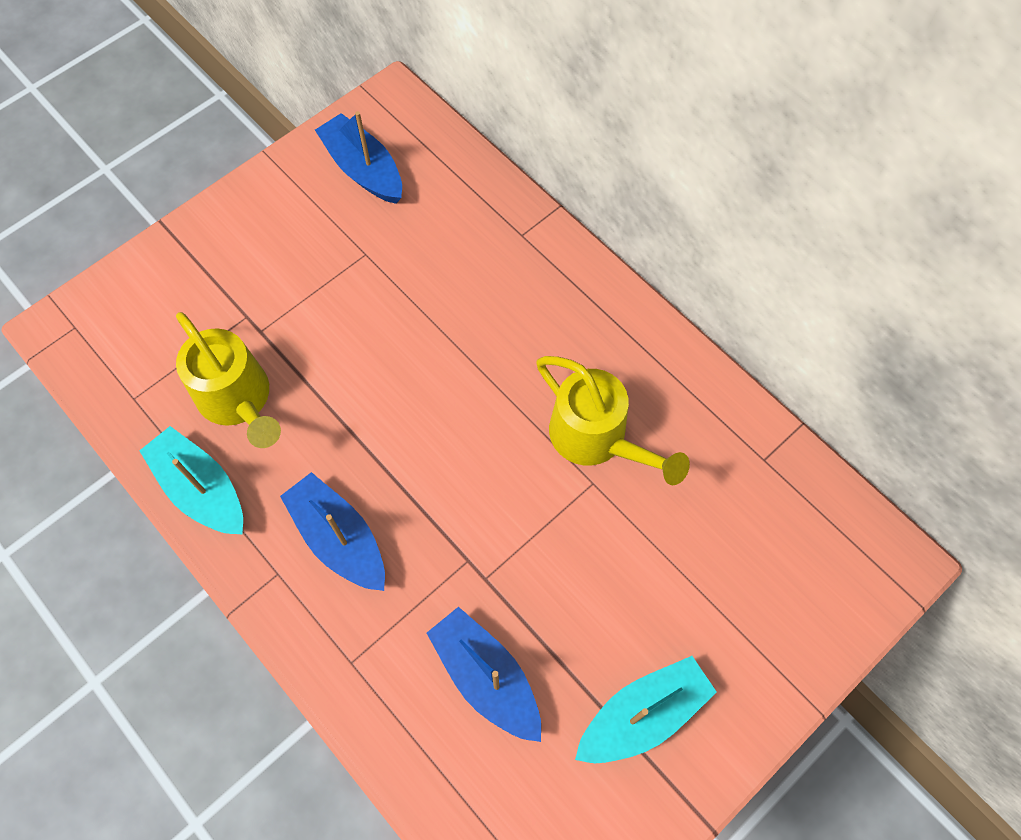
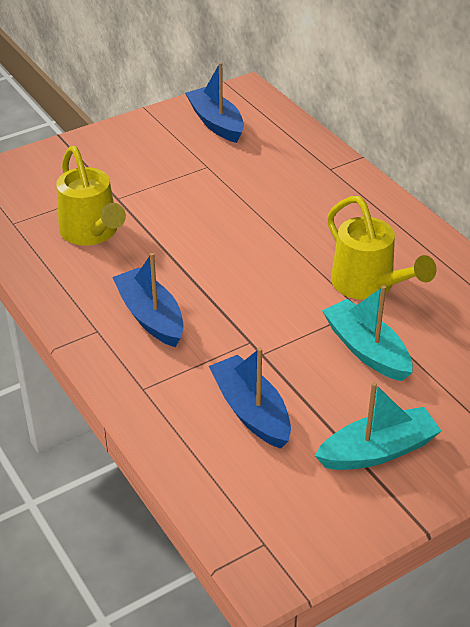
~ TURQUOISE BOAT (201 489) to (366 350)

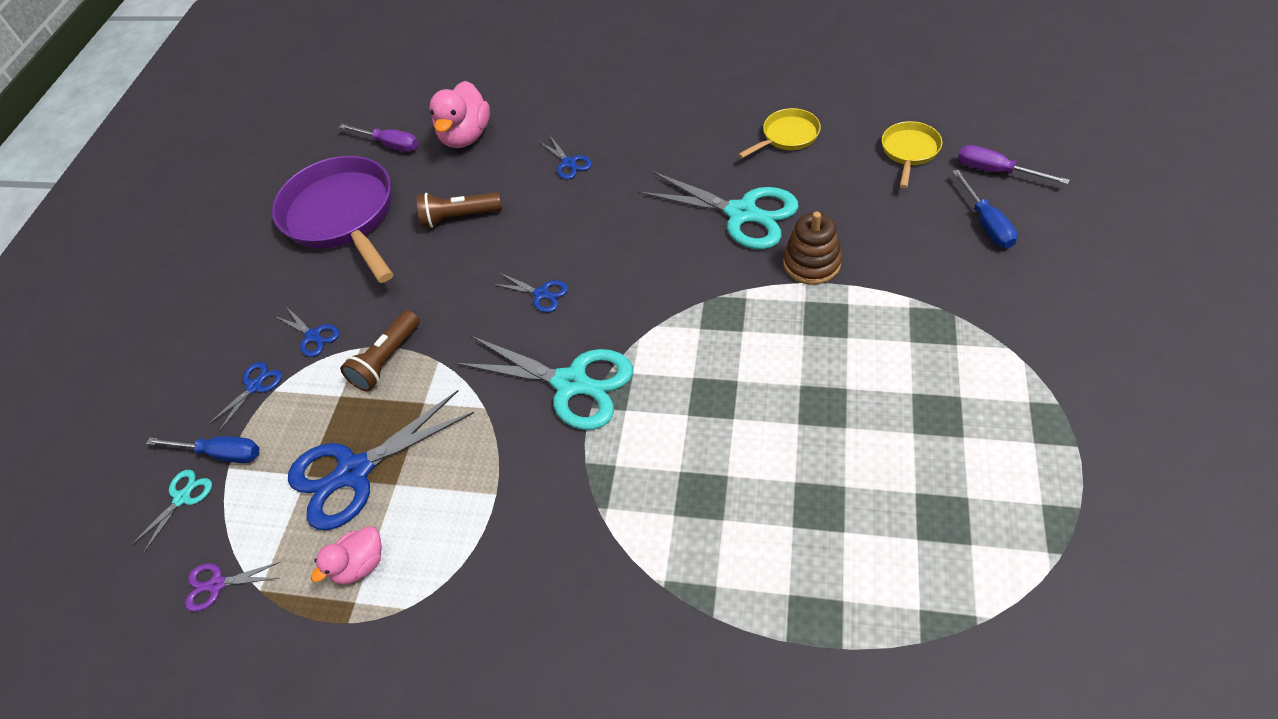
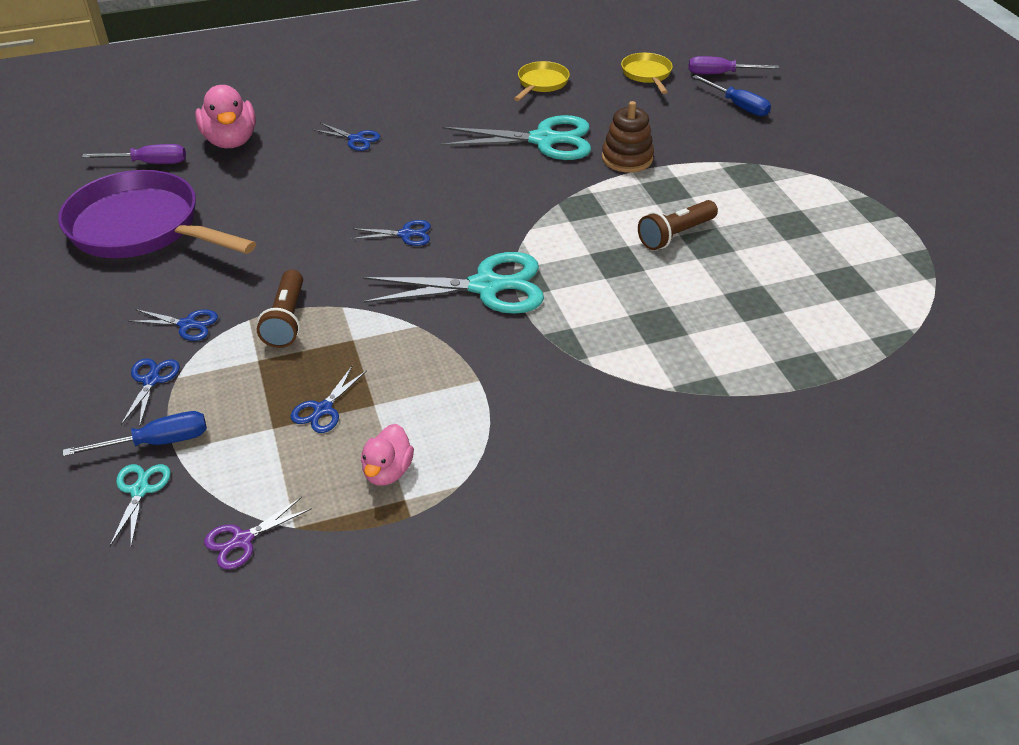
~ BROWN FLASHLIGHT (459 217) to (675 235)
~ BLUE SCISSORS (354 472) = (323 409) x0.47

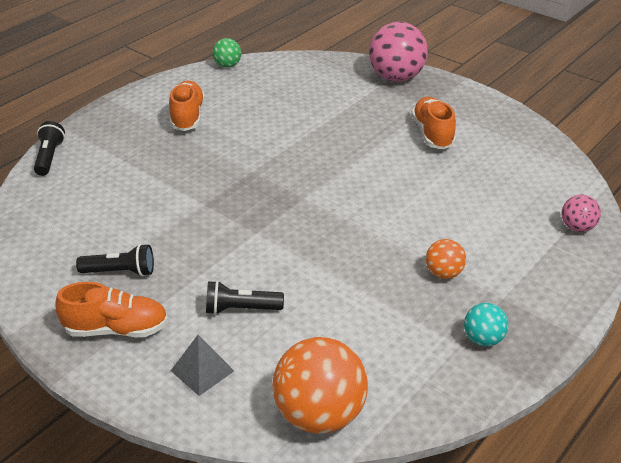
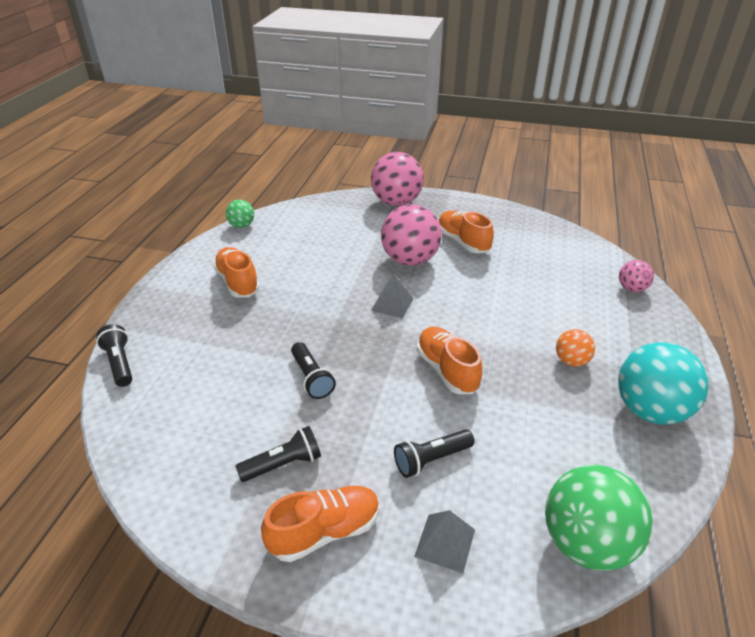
+ BLACK FLASHLIGHT (311 378)
+ GREY PYRAMID (392 304)
+ PINK BALL (410 260)
+ ORANGE SHOE (447 370)
~ ORANGE BALL (319 415) to GREEN BALL (586 543)
~ TURQUOISE BALL (483 339) = (650 410) x1.97

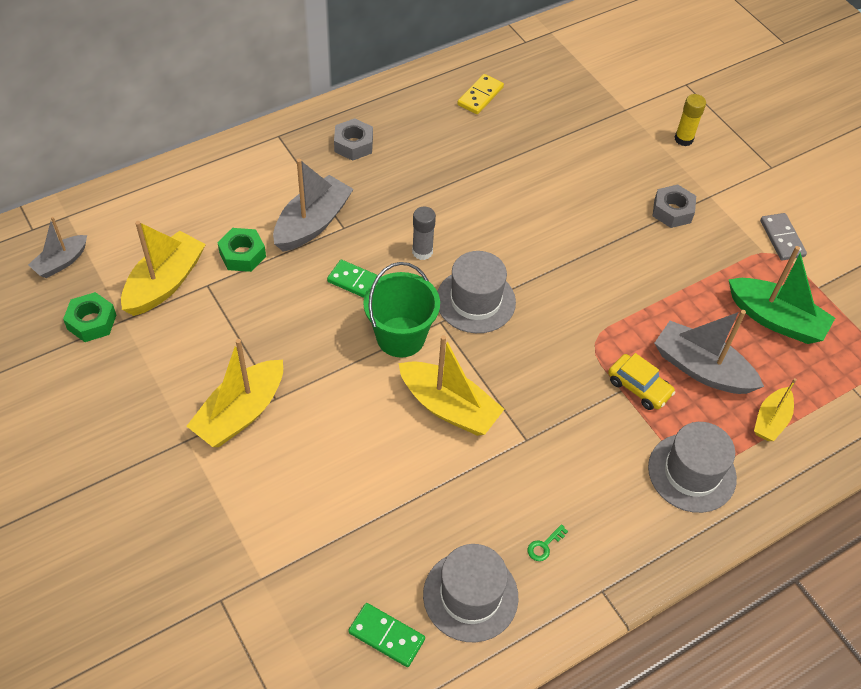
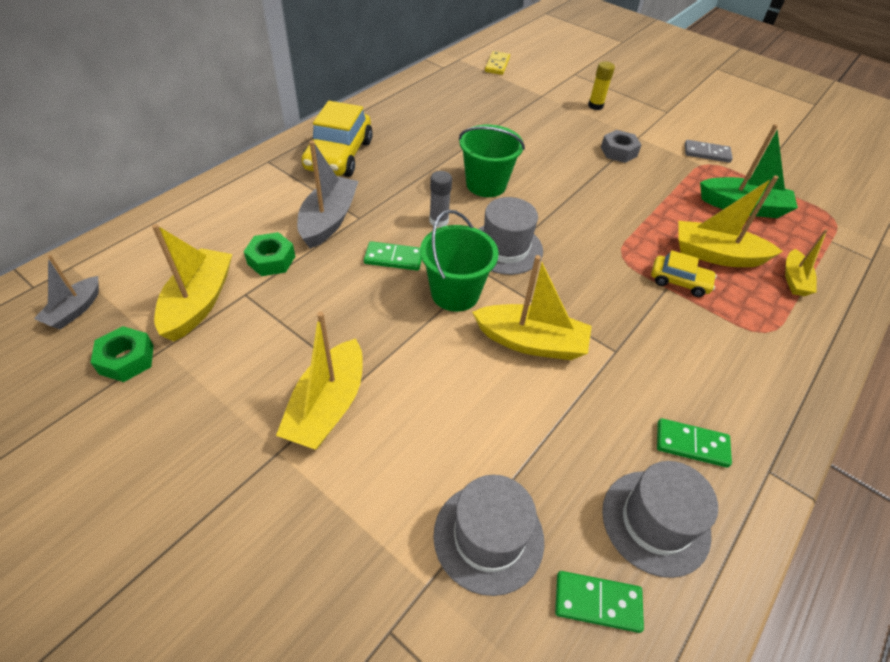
+ GREEN BUCKET (486 184)
~ YELLOW DOMINO (480 96) to (497 65)
~ GREY HAT (692 472) to (488 537)
~ GREY NUT (353 144) to YELLOW CAR (339 155)
~ GREEN KEY (544 546) to GREEN DOMINO (691 444)
~ GREY BOAT (701 369) to YELLOW BOAT (716 255)
~ GREY DOMINO (781 238) = (707 153) 45 degrees counterclockwise

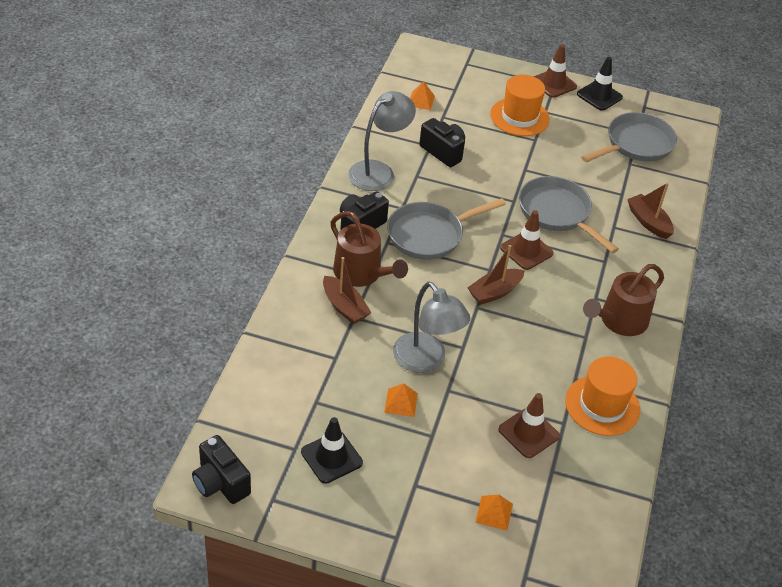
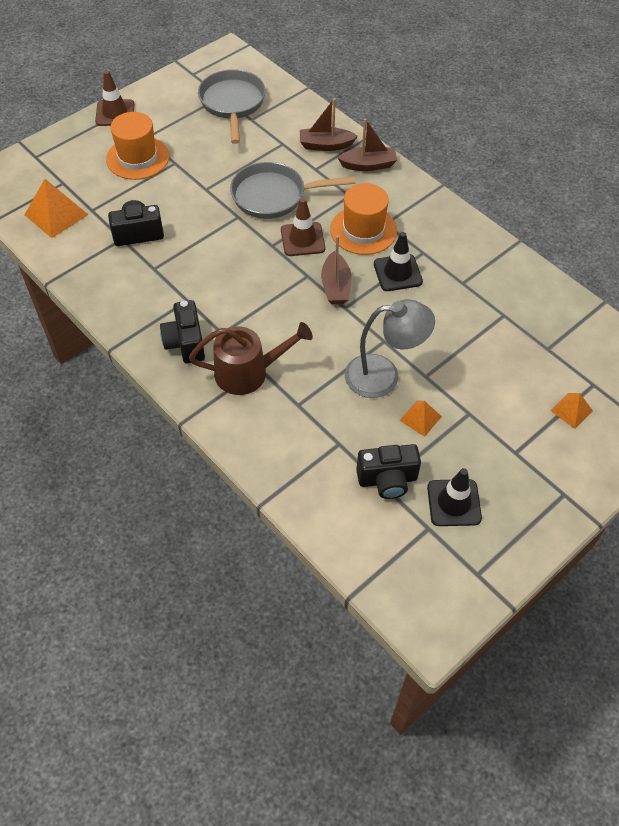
- GREY LAMP (378 171)
- GREY PAN (429 235)
- BROWN TRAFFIC CONE (528 433)
- BROWN WATERING CAN (619 321)
~ BLACK CAMERA (220 483) to (387 480)
~ BROWN BOAT (344 307) to (368 165)
~ ORANGE HAT (602 405) to (363 230)
~ BLACK TRAFFIC CONE (599 96) to (397 273)
~ ORANGE PYRAMID (421 100) = (56 214) x1.73

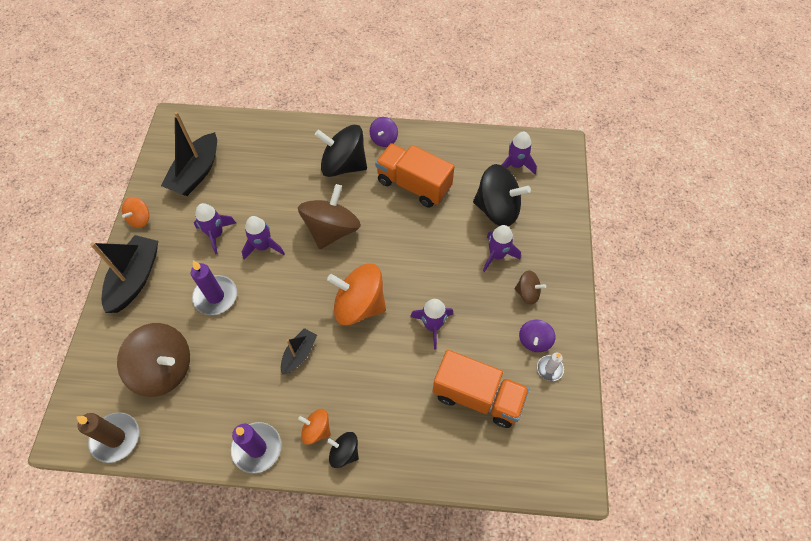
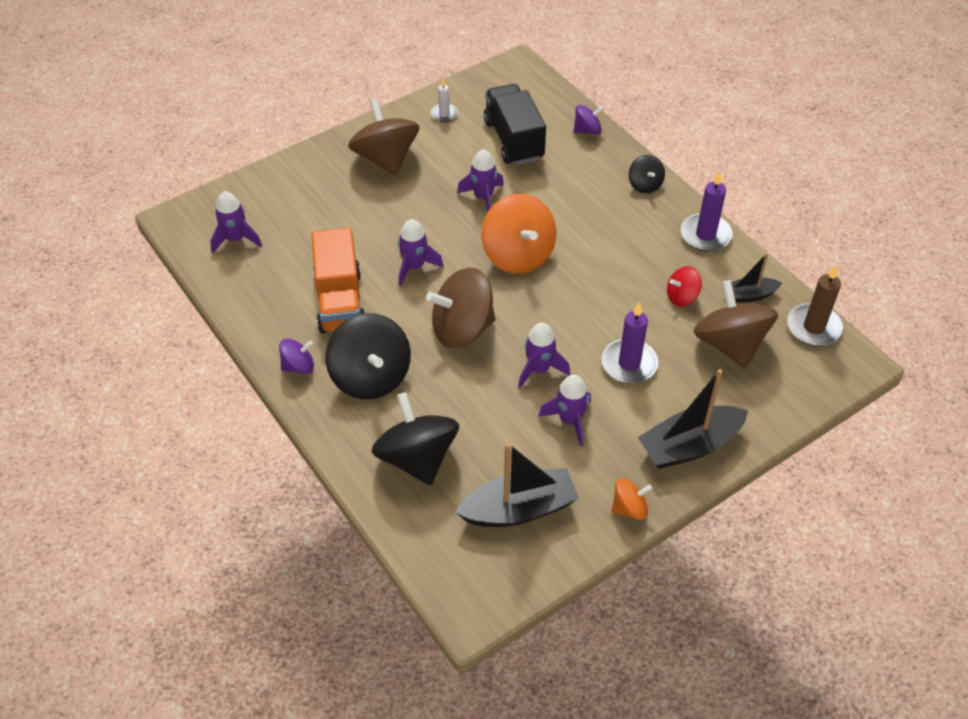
- ORANGE SPINNING TOP (316 430)
+ RED SPINNING TOP (682 297)
~ BLACK BOAT (299 354) to (749 295)
~ BLACK SPINNING TOP (497 209) to (417 458)
~ PURPLE ROCKET (497 255) to (414 267)
~ PURPLE SPINNING TOP (534 341) to (587 130)
~ ORANGE TRUCK (477 396) to BLACK TRUCK (513 140)
~ BROWN SPINNING TOP (527 293) = (386 158) x1.97

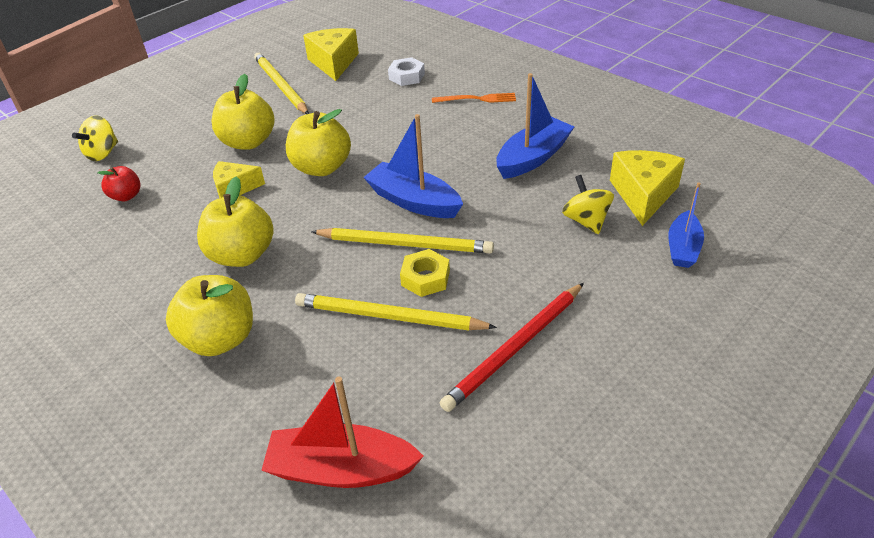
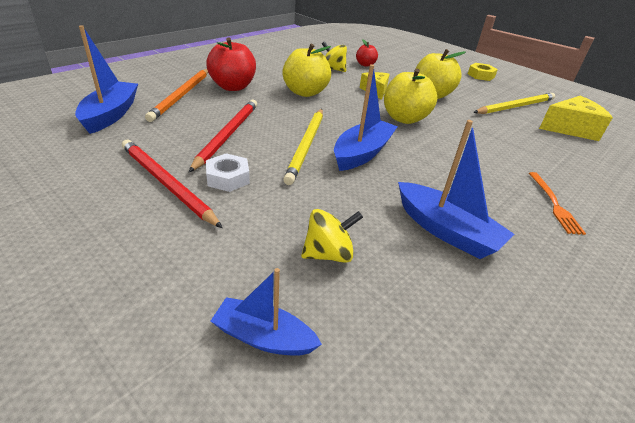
- YELLOW CHEESE (643 195)
+ ORANGE PENCIL (181 96)
~ YELLOW SPINNING TOP (103 153) to (333 69)
~ WHITE NUT (406 76) to (228 178)
~ YELLOW NUT (425 278) to (481 75)
~ YELLOW APPLE (220 339) to RED APPLE (233 87)
~ RED BOAT (341 469) to BLUE BOAT (111 115)
~ YELLOW PENCIL (389 317) to RED PENCIL (227 135)

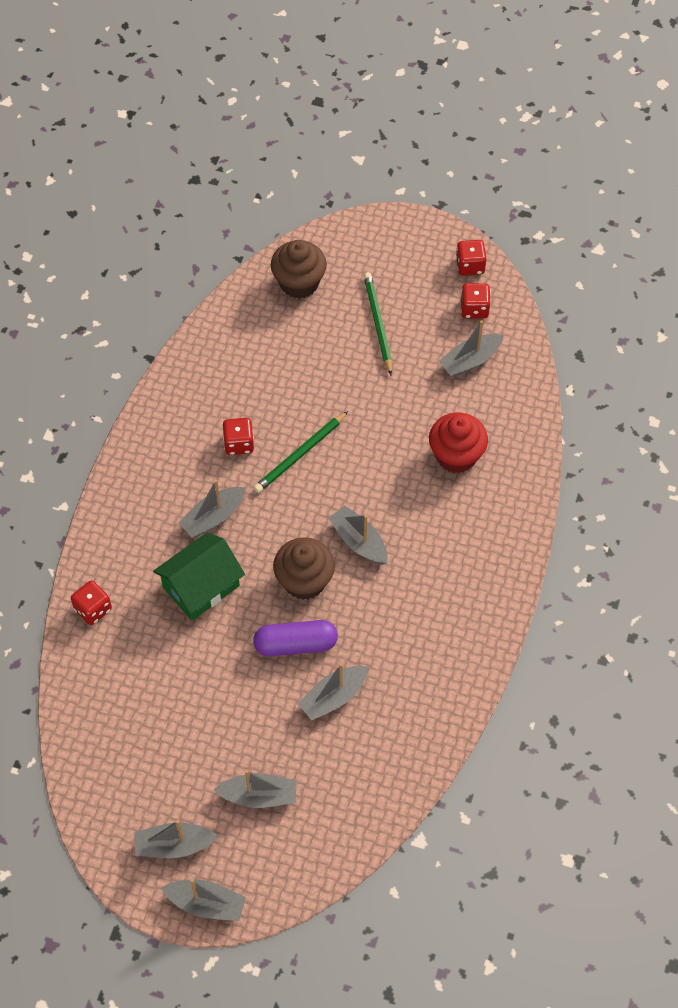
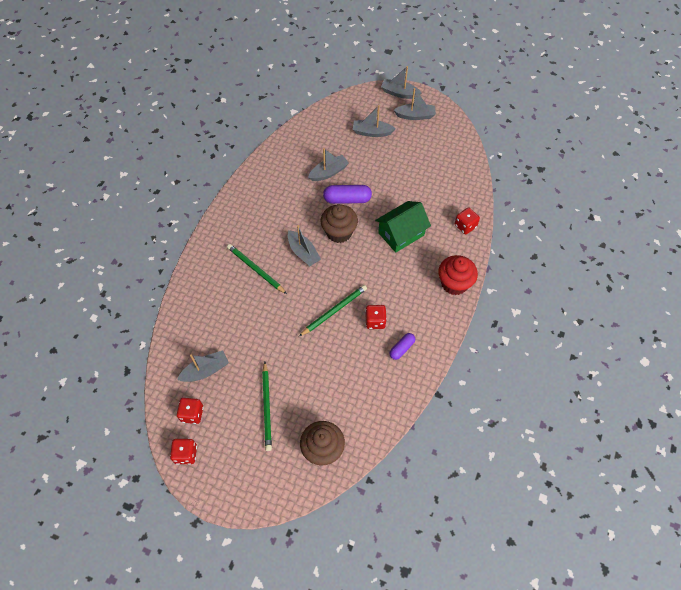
- GREY BOAT (213 517)
+ GREEN PENCIL (255 269)
+ PURPLE CAPSULE (401 348)
~ RED CUPCAKE (456 456) to (454 283)

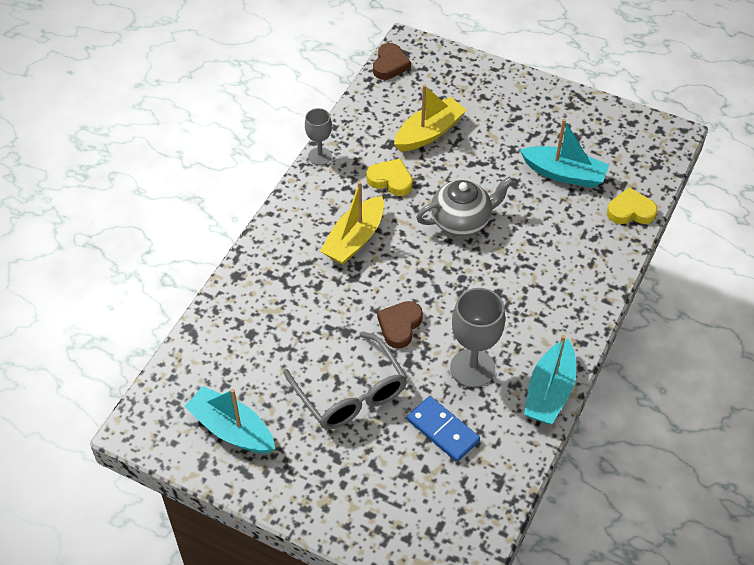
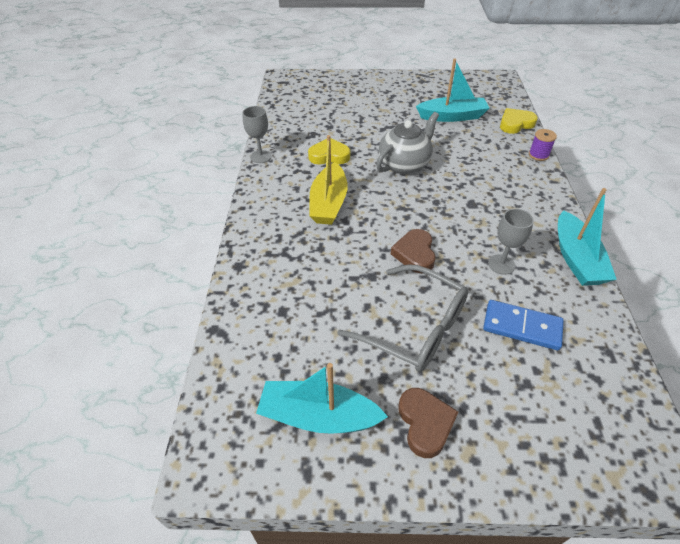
- YELLOW BOAT (429 133)
+ PURPLE SPOOL (538 155)
~ BROWN HEART (390 65) to (425 423)
~ GREY GOBLET (472 368) = (501 264) x0.60

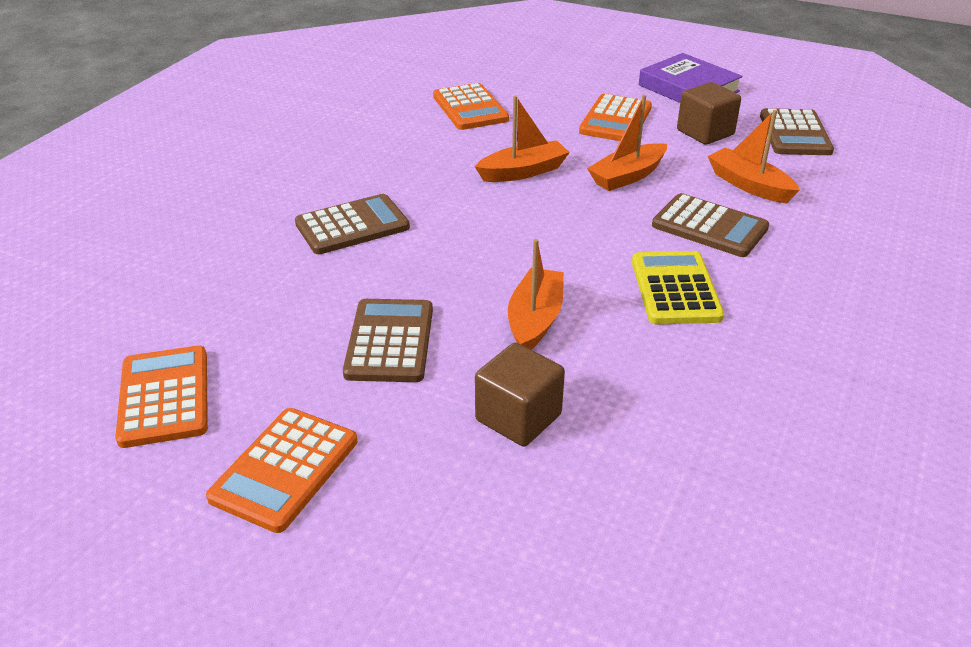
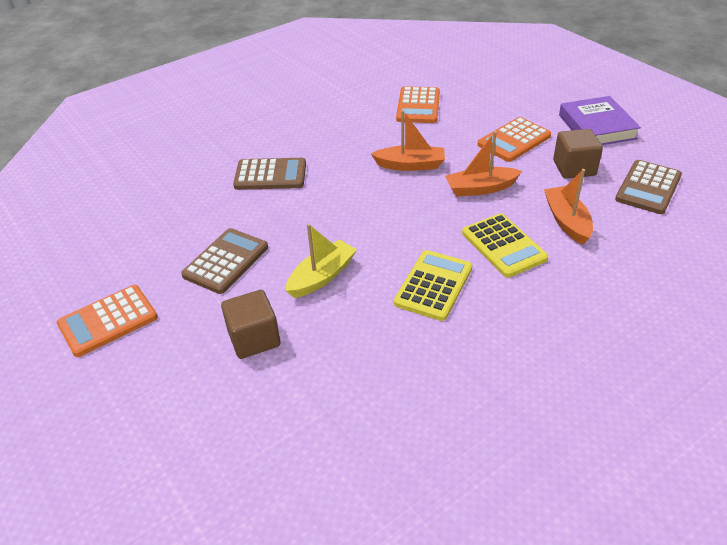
- ORANGE CALCULATOR (164 397)
~ ORANGE BOAT (535 320) to YELLOW BOAT (322 277)
~ BROWN CALCULATOR (709 227) to YELLOW CALCULATOR (503 246)

